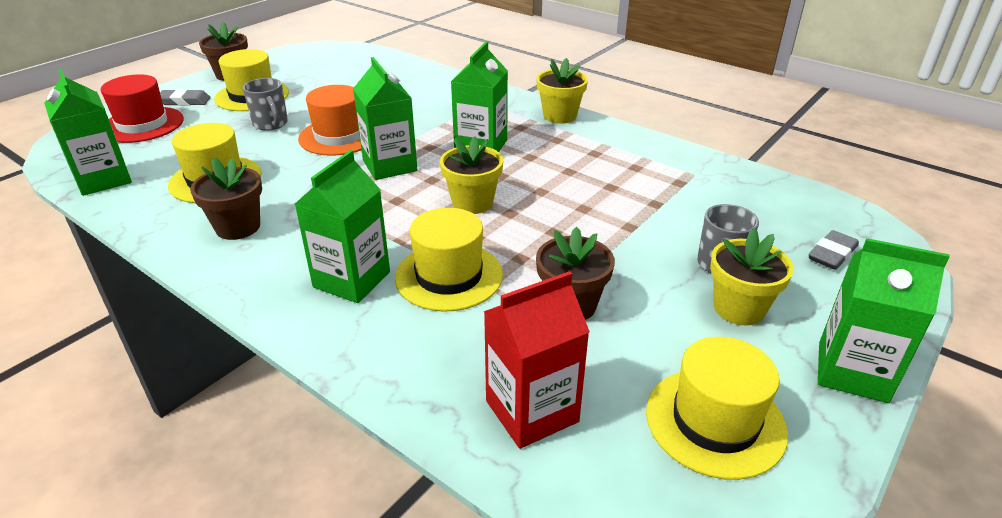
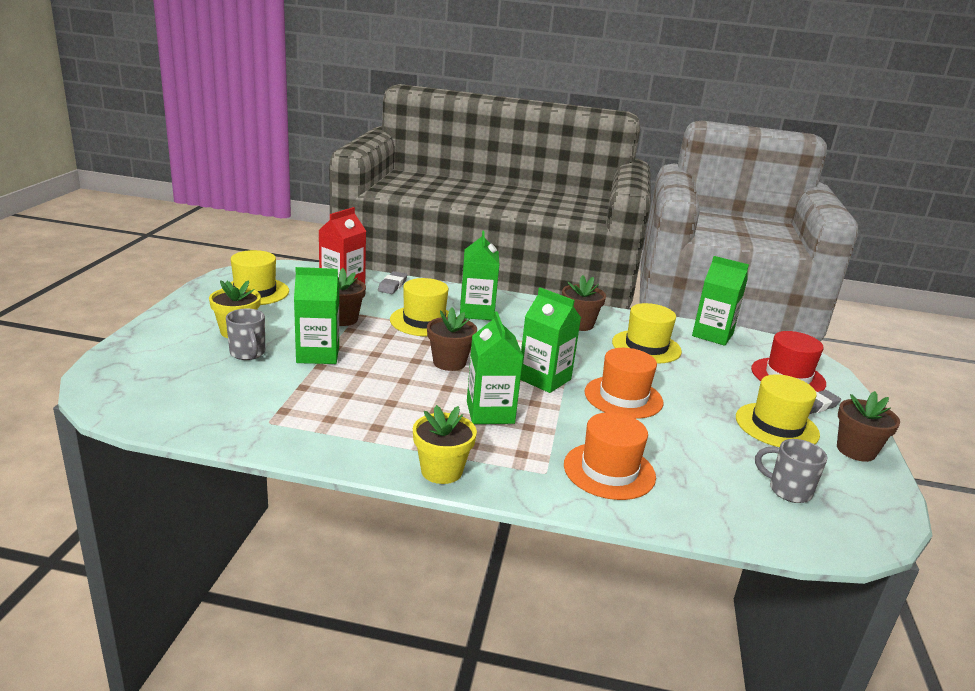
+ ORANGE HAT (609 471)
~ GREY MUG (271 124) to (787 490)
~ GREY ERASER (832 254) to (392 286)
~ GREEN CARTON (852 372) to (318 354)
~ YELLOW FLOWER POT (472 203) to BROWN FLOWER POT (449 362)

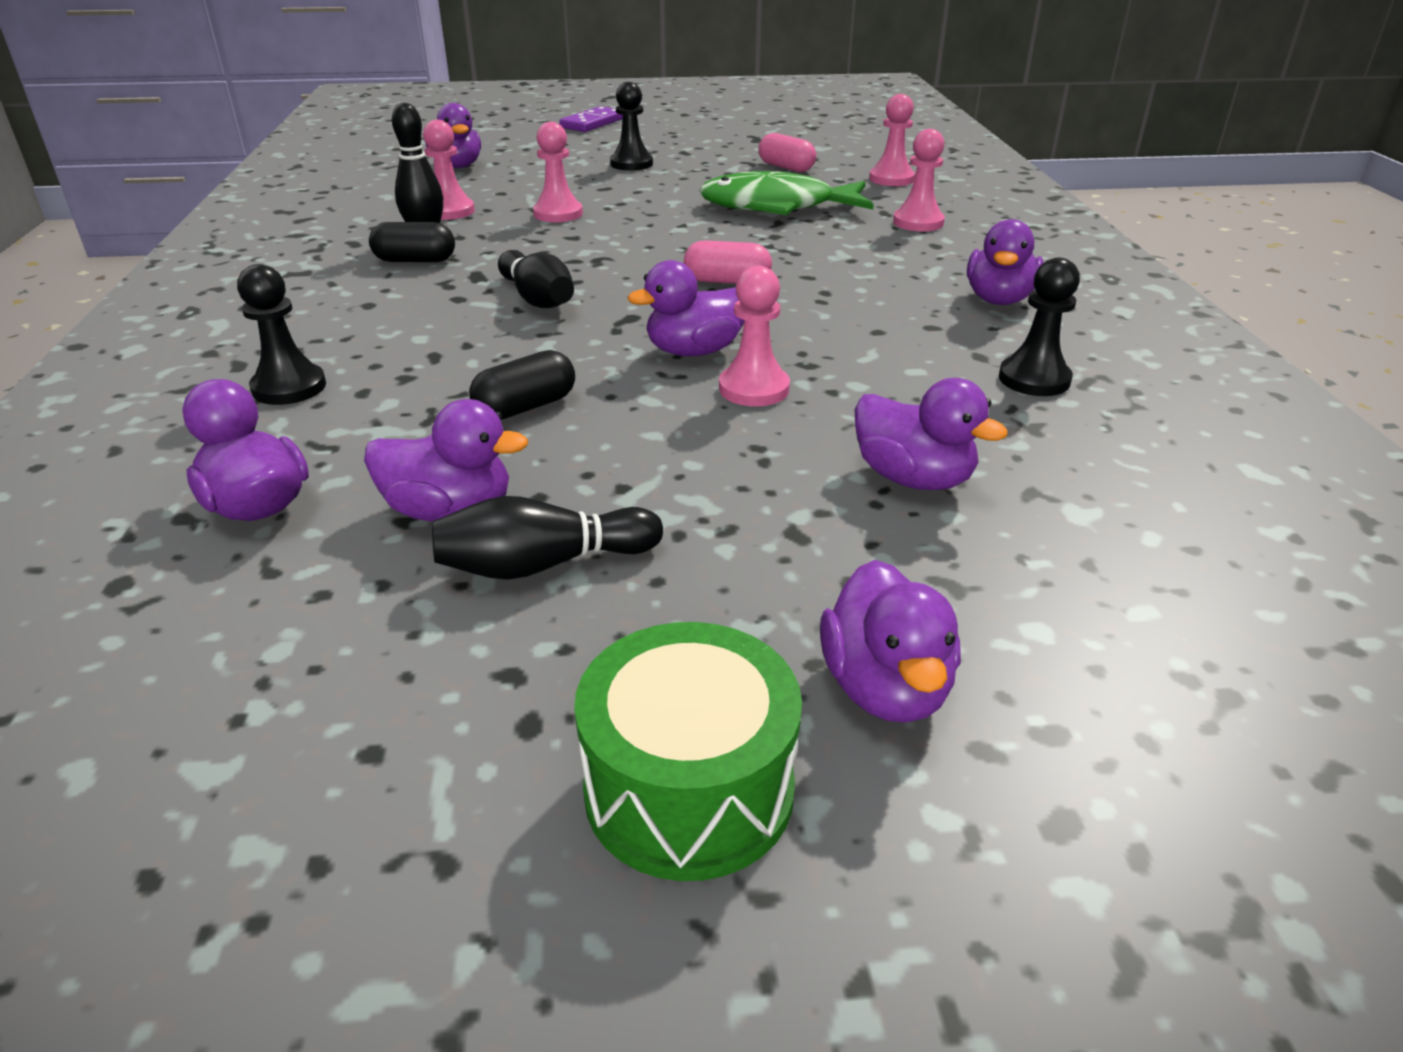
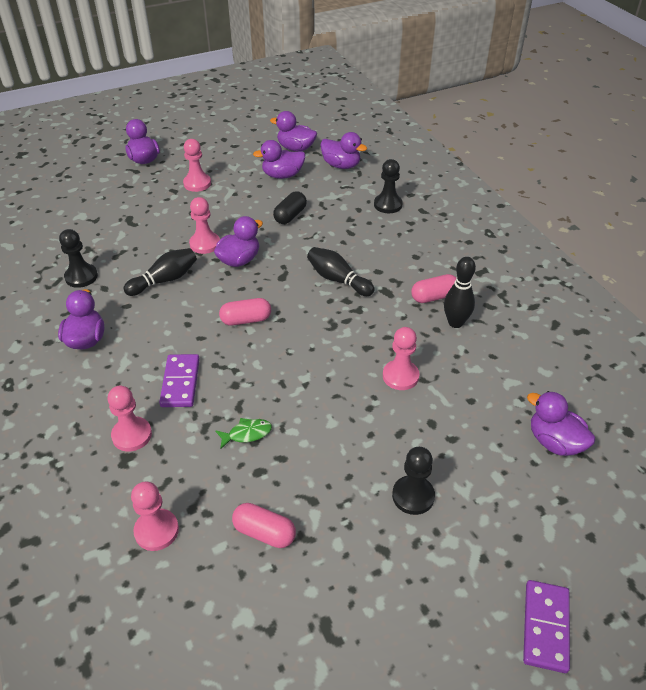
- GREEN DRUM (689 789)
+ PURPLE DOMINO (180 382)
~ PINK PAWN (450 211) to (197 183)
~ BLACK BOWLING PIN (543 565) to (165 280)
~ PURPLE DUCK (913 478) to (296 148)
~ BLACK CAPSULE (415 260) to PINK CAPSULE (434 297)
~ GREEN FISH (777 207) = (247 434) x0.40

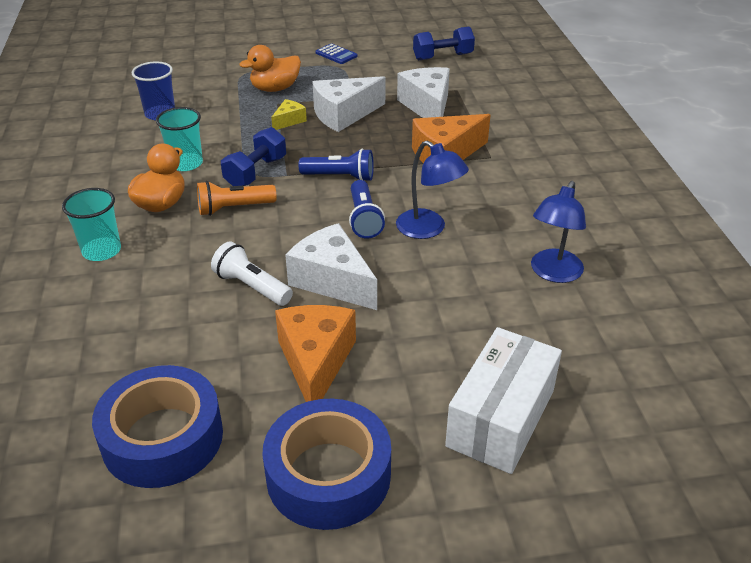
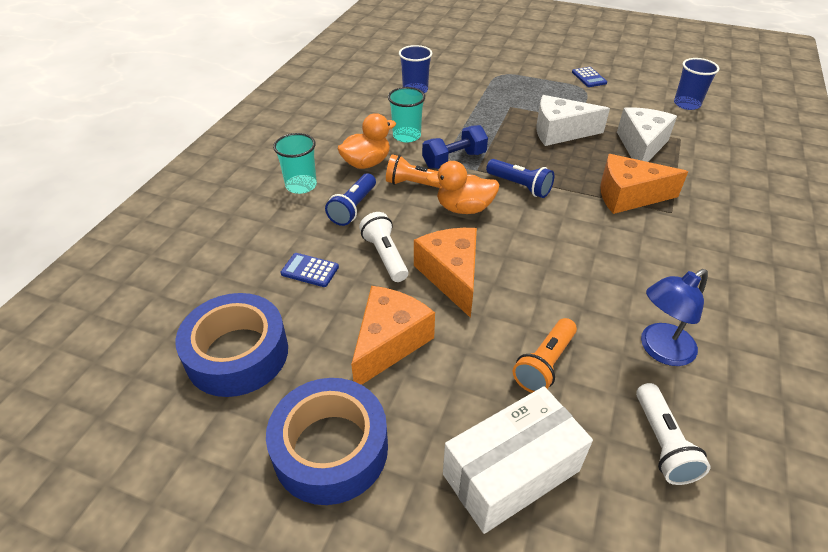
- YELLOW CHEESE (289 121)
- BLUE LAMP (428 229)
+ BLUE CALCULATOR (310 270)
+ ORANGE FLASHLIGHT (544 364)
+ WHITE FLASHLIGHT (662 443)
~ ORANGE DUCK (275 89) to (464 208)
~ BLUE FLASHLIGHT (364 219) to (353 208)
~ BLUE DUMBBELL (443 57) to BLUE CUP (686 104)
~ WHITE CHEESE (332 280) to ORANGE CHEESE (451 276)

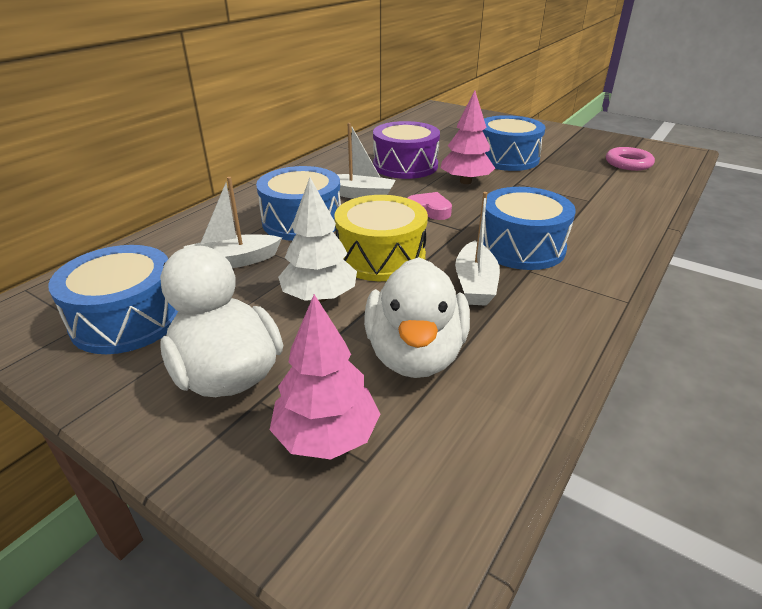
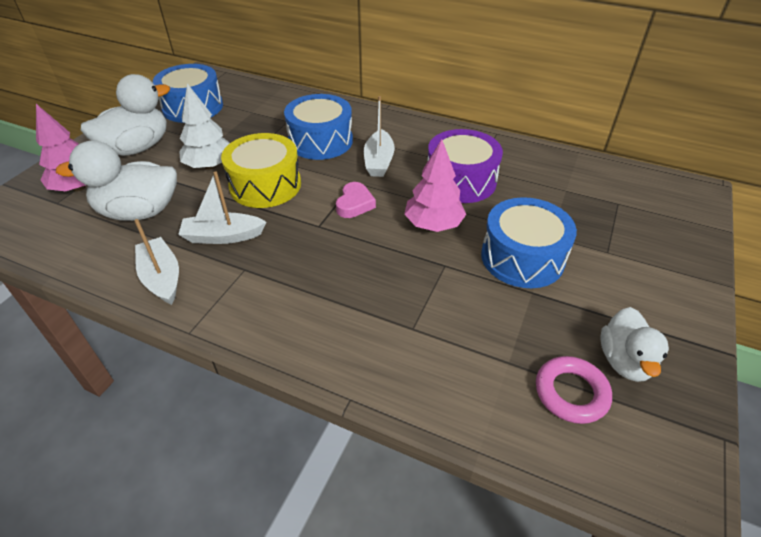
- BLUE DRUM (521 247)
+ WHITE DUCK (624 361)
~ WHITE BOAT (232 261) to (162 278)

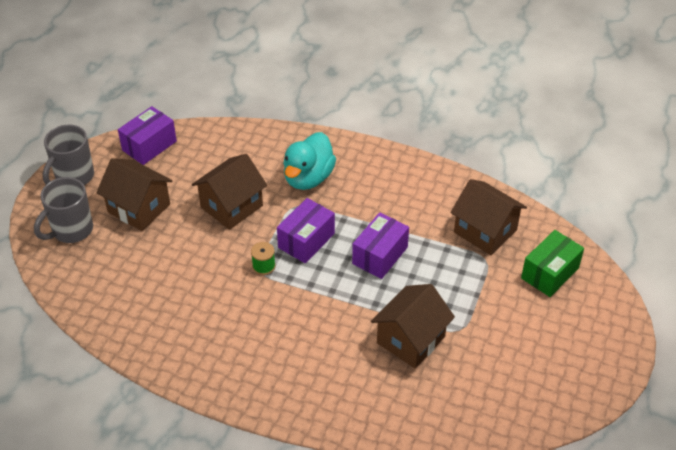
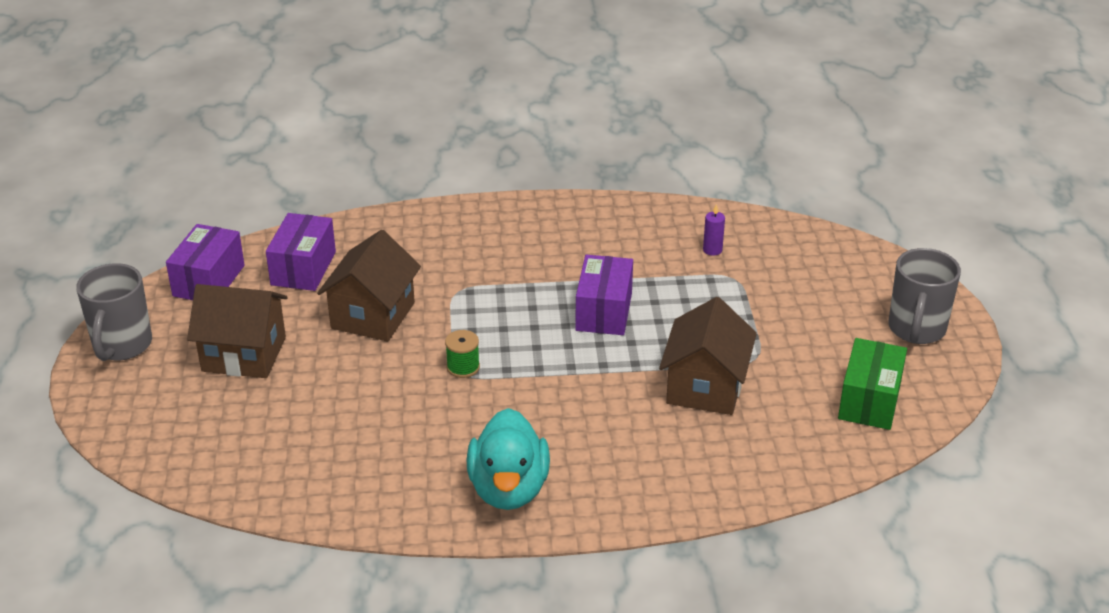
~ GREY MUG (71 230) to (916 330)
~ PURPLE BOX (306 240) to (303 268)
~ TURQUOISE DUCK (308 178) to (509 489)
~ GREEN BOX (550 273) to (869 401)
~ BROWN HOUSE (485 231) to PURPLE CANDLE (712 250)

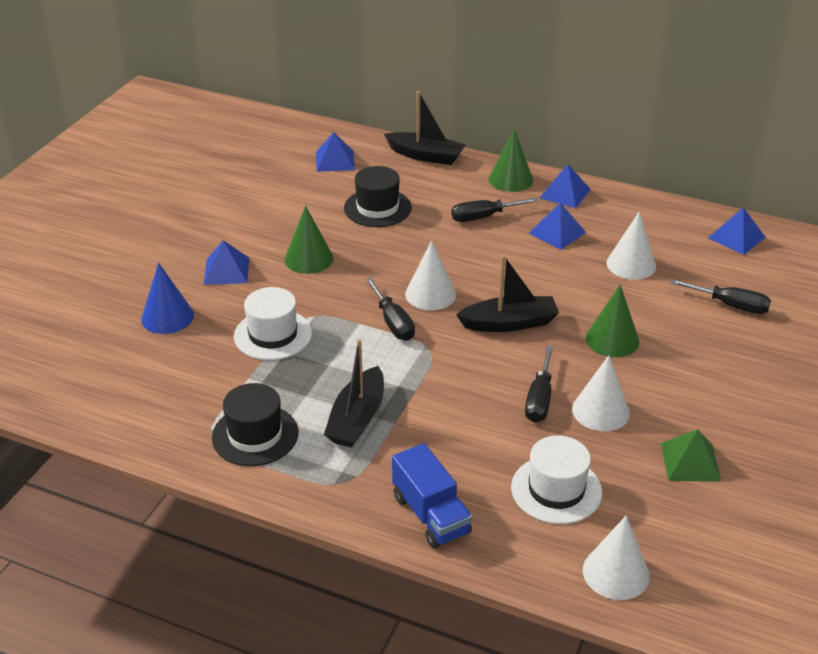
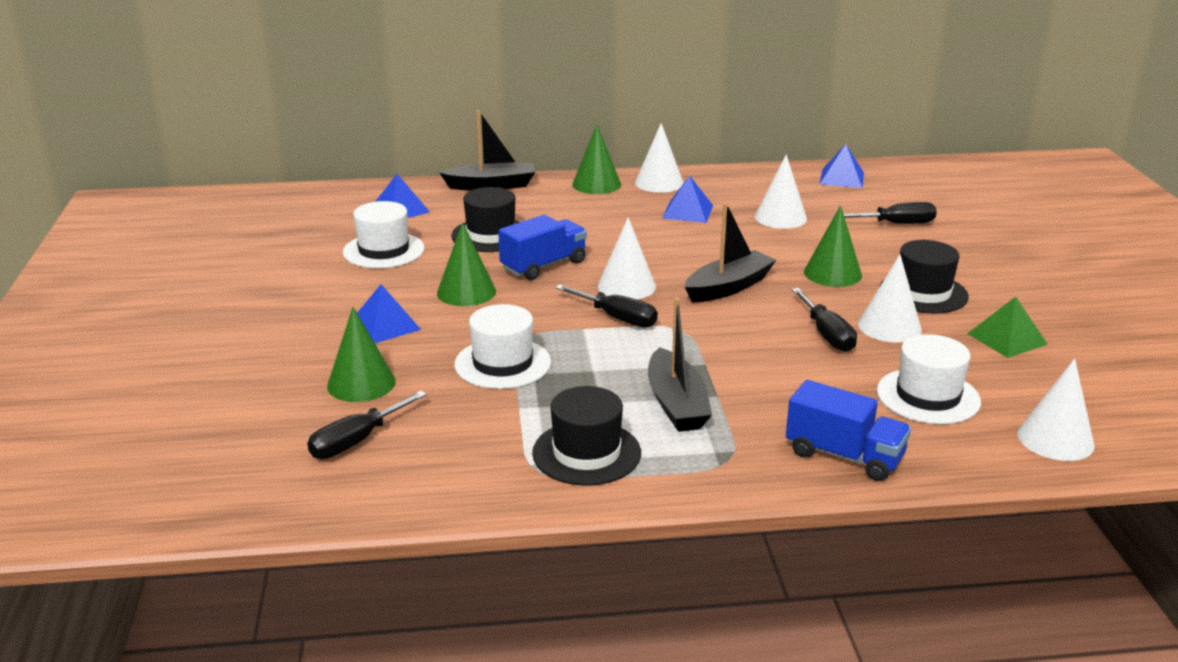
+ WHITE HAT (383 250)
+ BLUE TRUCK (543 266)
+ BLACK HAT (923 293)
~ BLACK SCREWDRIVER (483 217) to (356 441)
~ BLUE PYRAMID (565 193) to WHITE CONE (659 183)
~ BLUE CONE (167 317) to GREEN CONE (361 383)

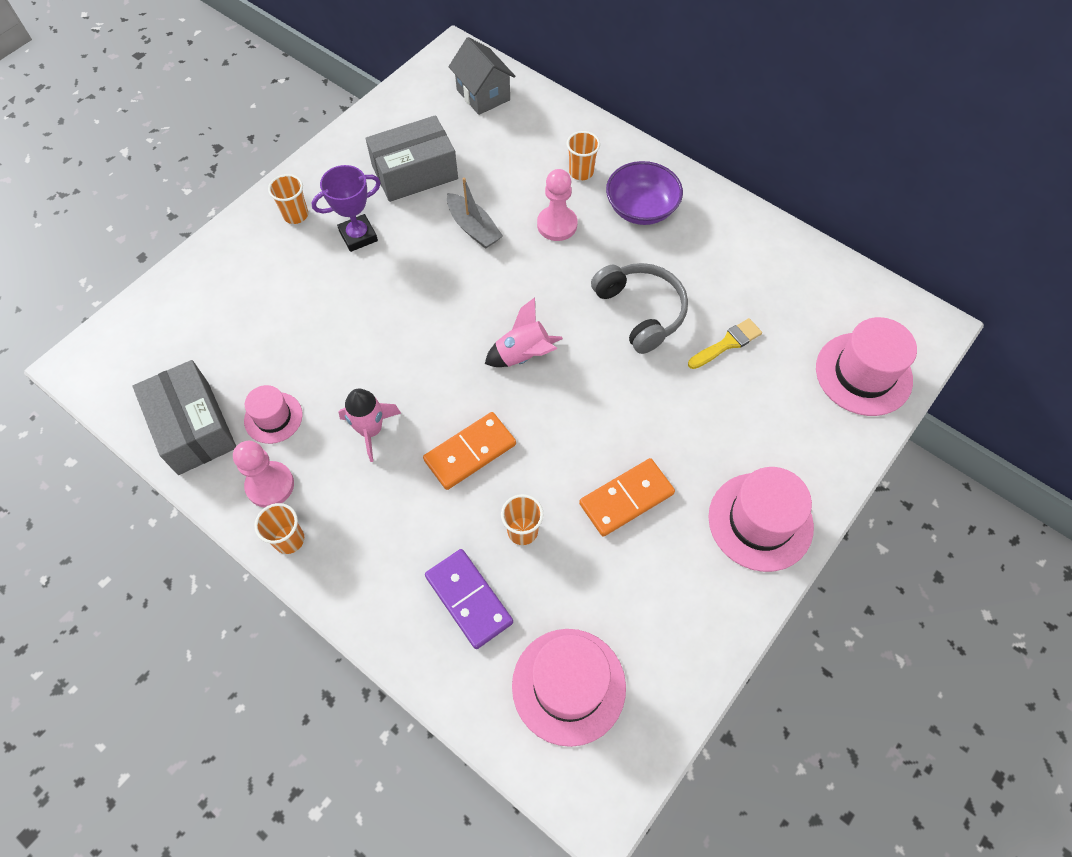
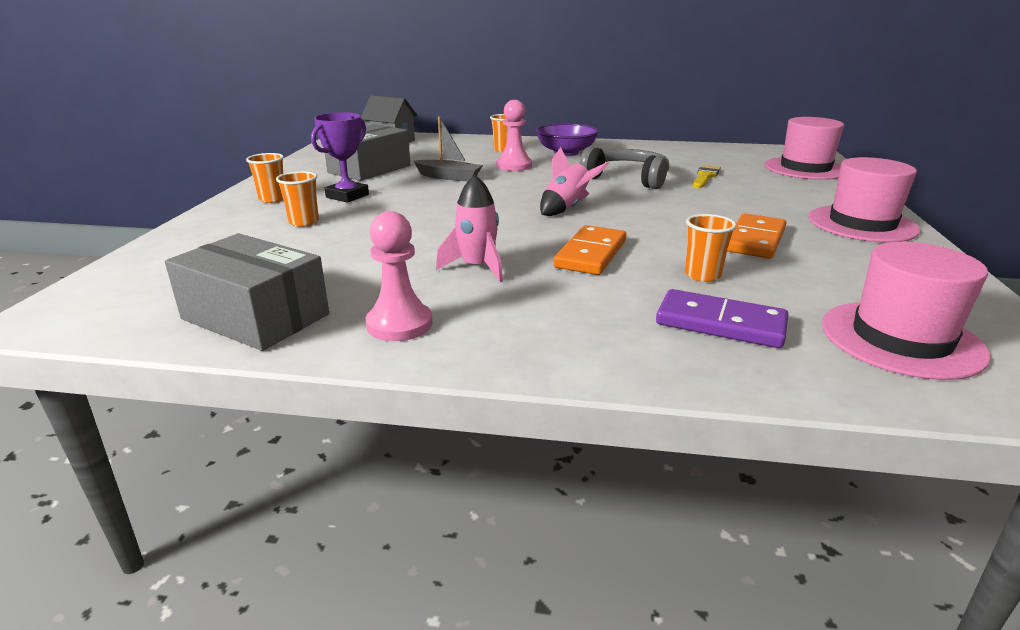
- PINK HAT (273 417)
~ ORANGE CUP (289 539) to (304 222)

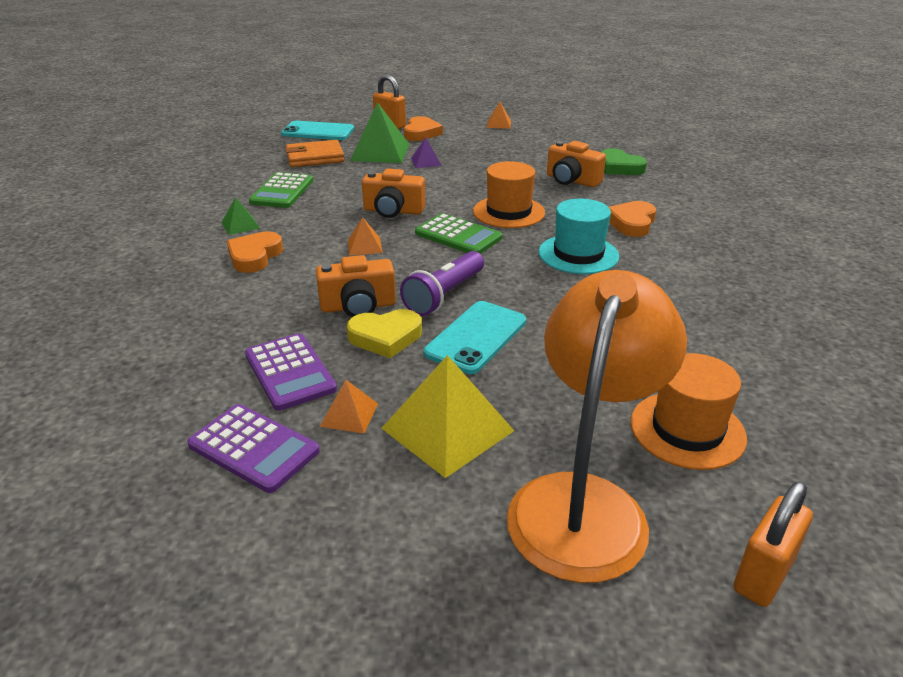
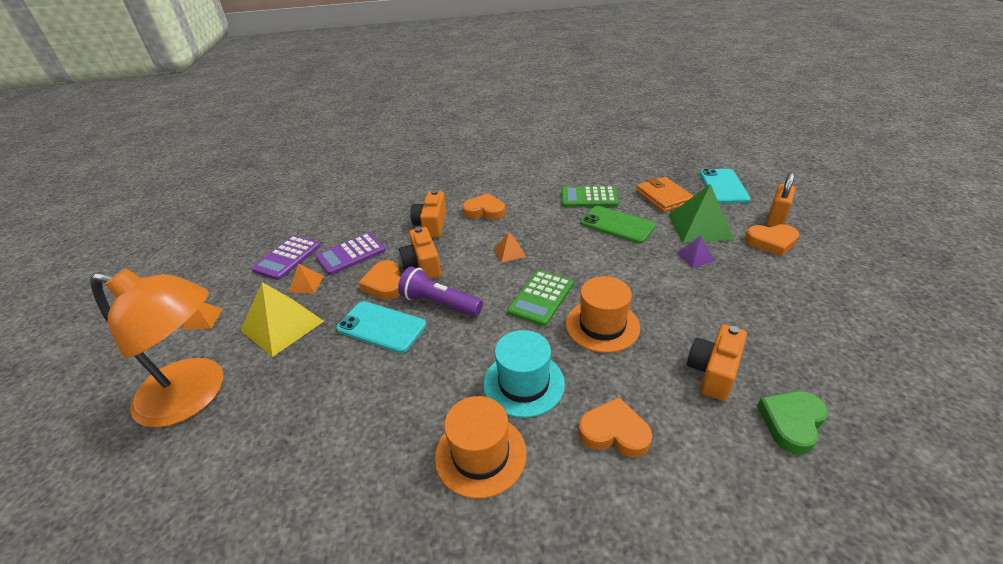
- GREEN PYRAMID (240 225)
- ORANGE PADLOCK (763 575)
+ GREEN PHONE (617 225)
~ ORANGE CAMERA (393 211) to (431 225)
~ ORANGE PYRAMID (499 124) to (203 319)
~ ORANGE HAT (687 430) to (480 454)
~ YELLOW HEART (385 337) to ORANGE HEART (384 284)

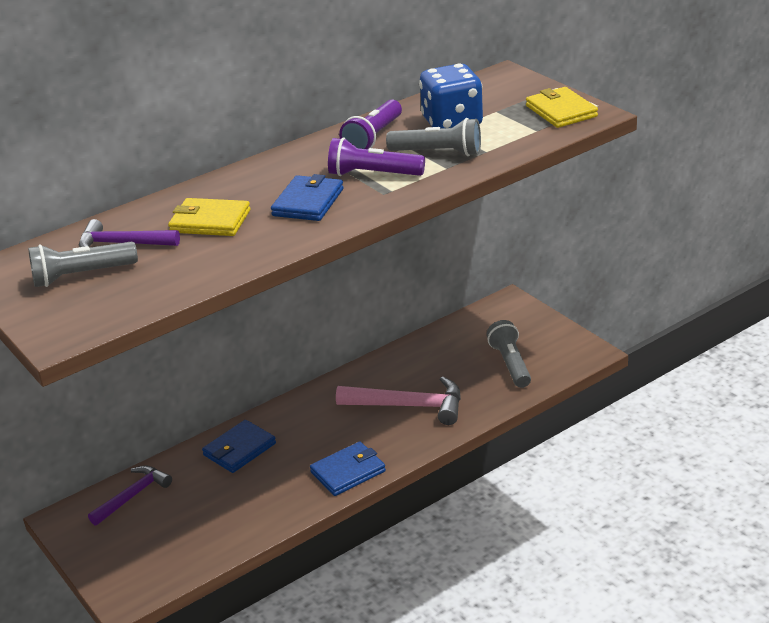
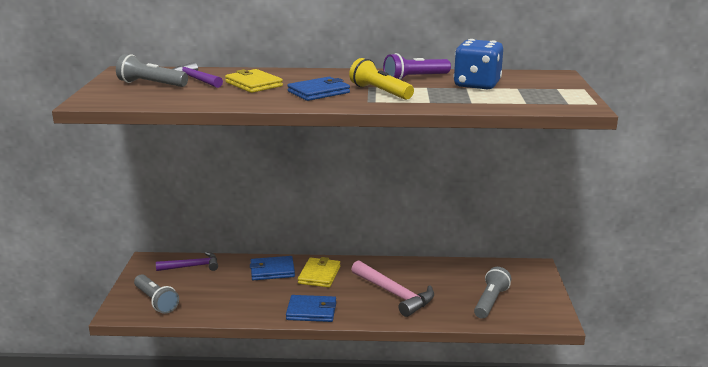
~ GREY FLASHLIGHT (438 153) to (156 301)
~ YELLOW WALLET (561 111) to (319 275)
~ PURPLE FLASHLIGHT (373 174) to YELLOW FLASHLIGHT (380 92)

